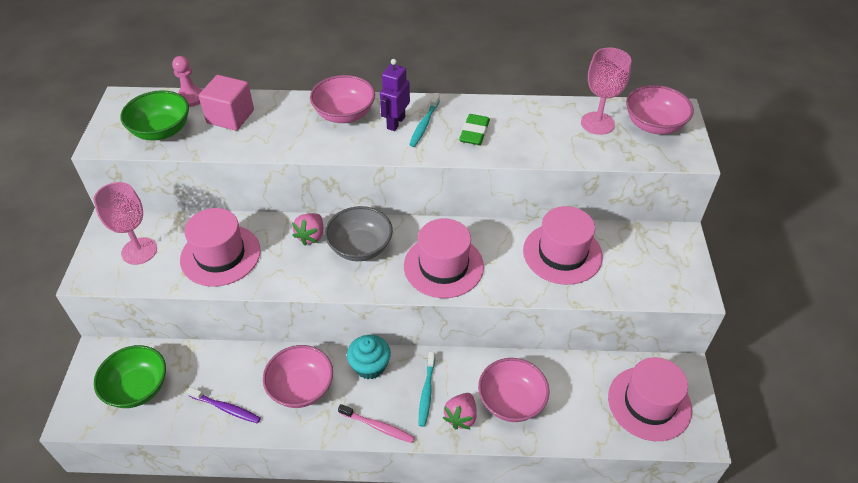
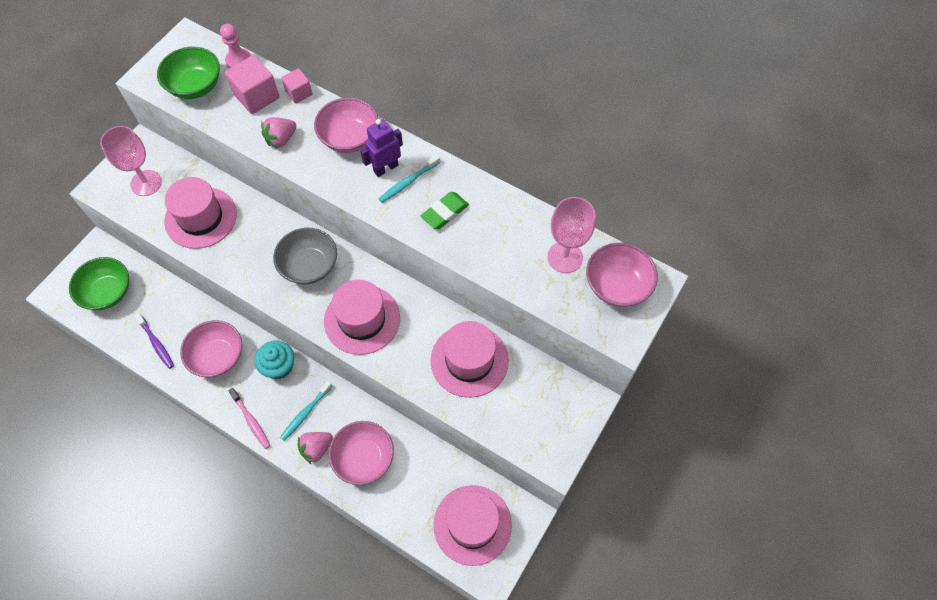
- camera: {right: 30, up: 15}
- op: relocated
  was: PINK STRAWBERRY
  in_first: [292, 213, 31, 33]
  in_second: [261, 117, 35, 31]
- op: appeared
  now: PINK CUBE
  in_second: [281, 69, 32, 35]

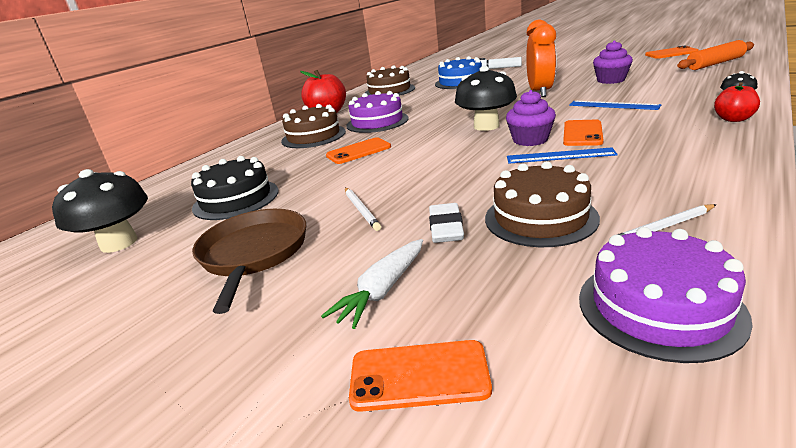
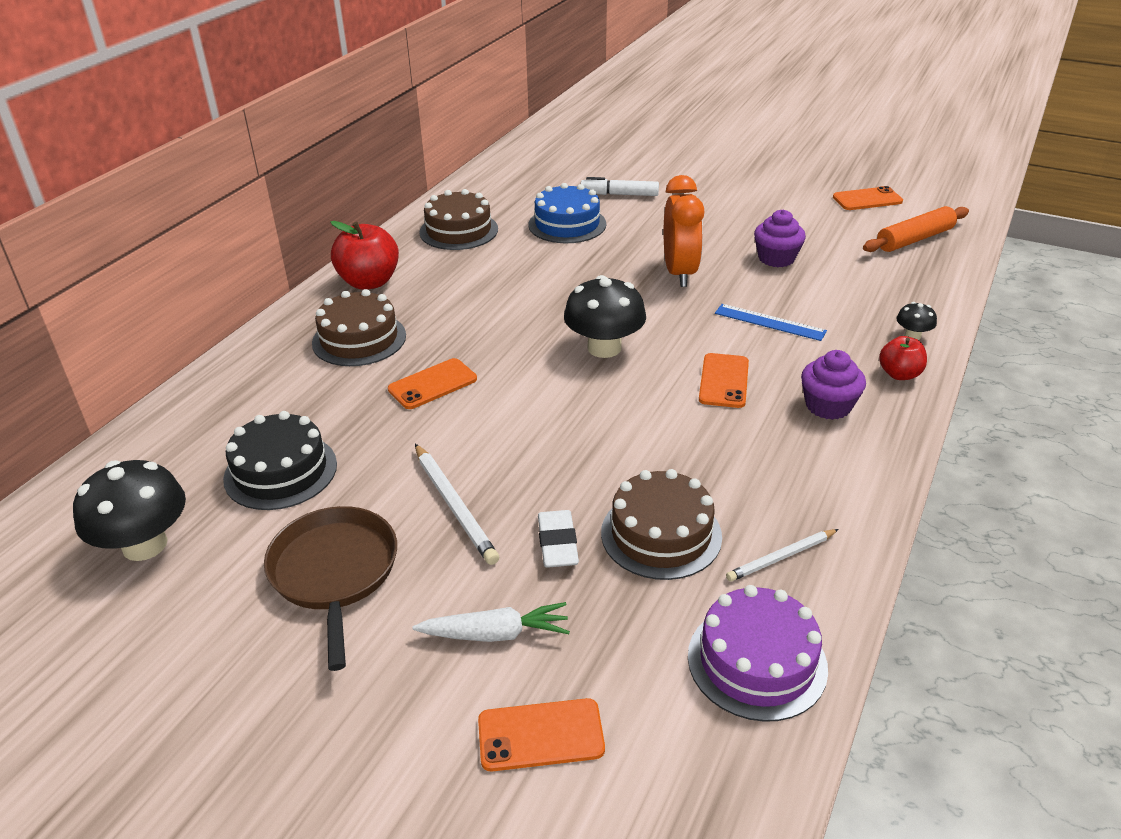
- camera: {right: -10, up: 10}
- op: spun
  was: WHITE CARROT
  in_first: [321, 239, 102, 90]
  in_second: [412, 602, 158, 40]
  clockwise: -120
- op: size
  was: WHITE PENCIL
  in_first: [345, 188, 36, 43]
  in_second: [415, 444, 84, 121]
  ratio: 1.51
- op: relocated
  was: PURPLE CUPCAKE
  in_first: [506, 90, 50, 56]
  in_second: [801, 350, 65, 70]
- op: missing
  was: PURPLE CAKE
  in_first: [346, 91, 62, 42]
- op: missing
  was: BLUE RULER
  in_first: [507, 147, 111, 17]

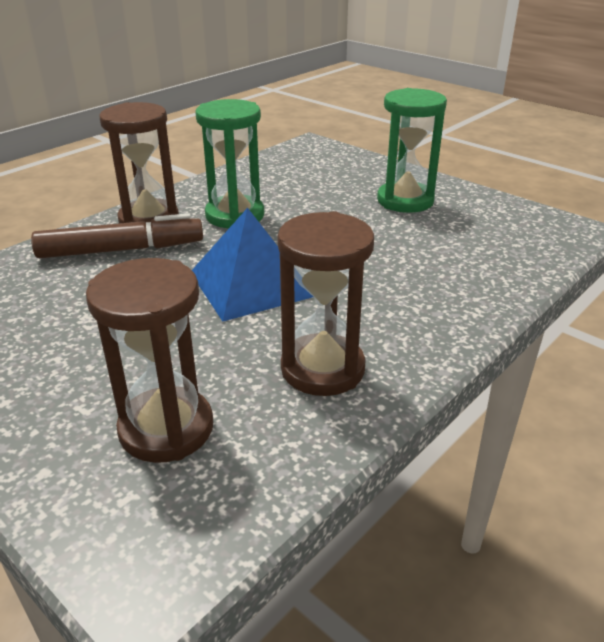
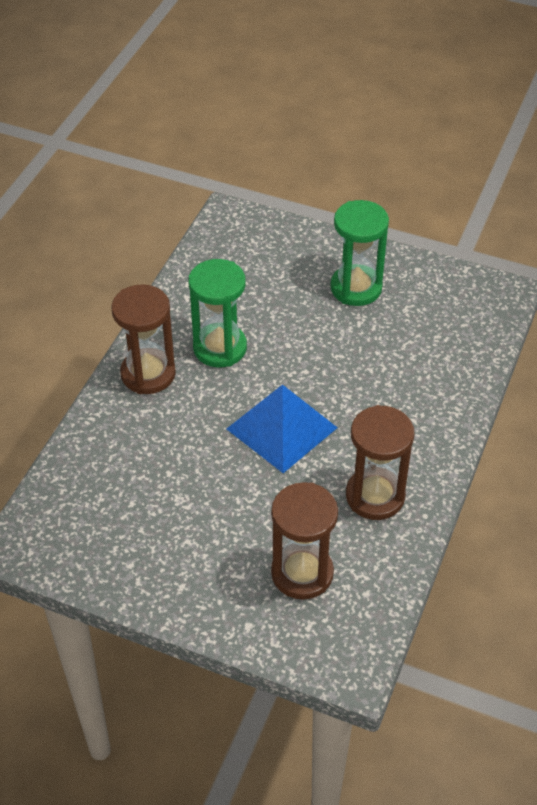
- camera: {right: -20, up: 15}
- op: missing
  was: BROWN MARKER
  in_first: [31, 213, 172, 45]

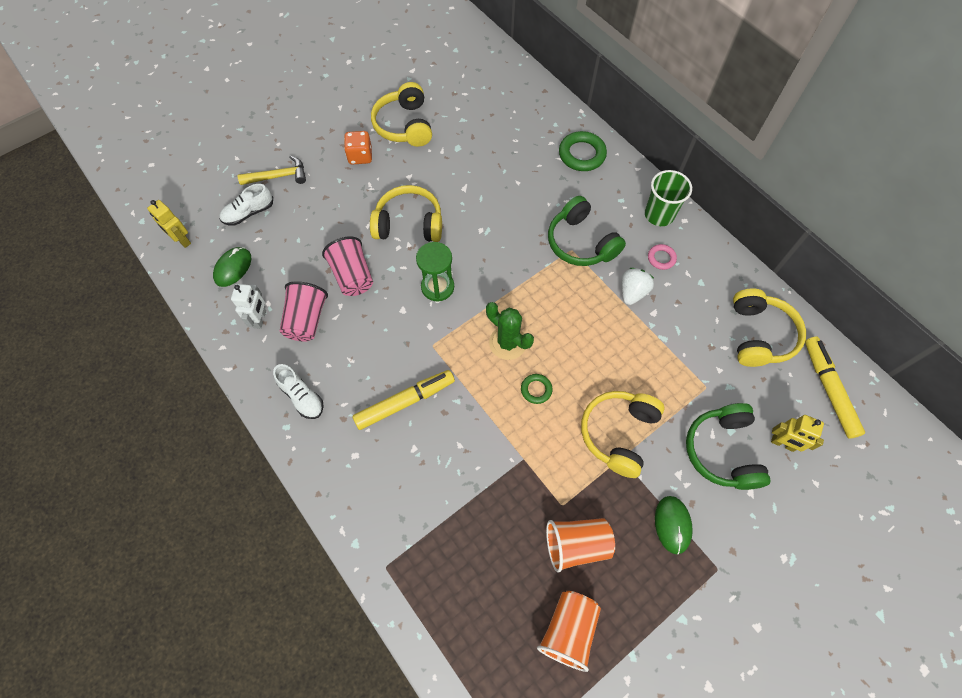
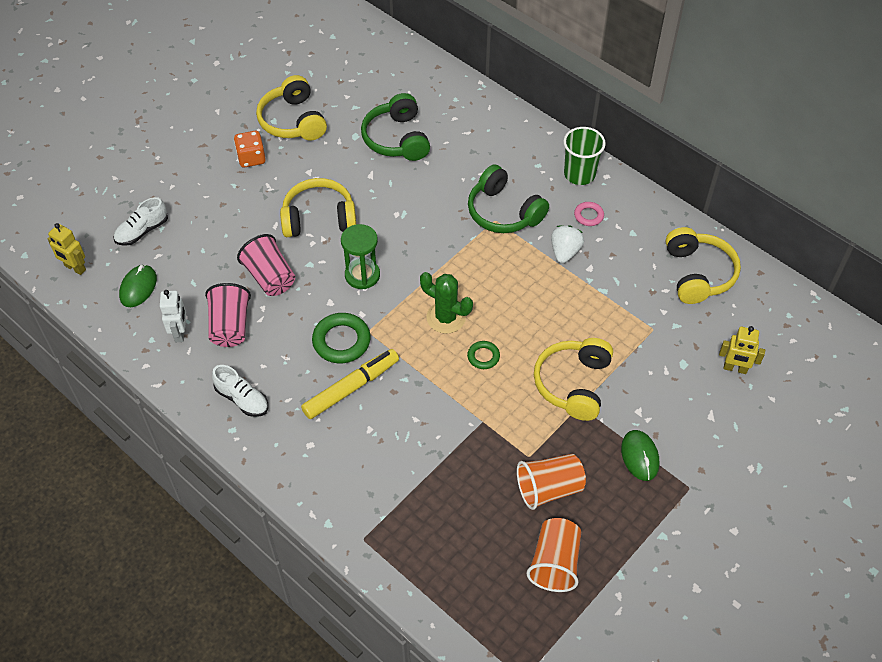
- camera: {right: -10, up: -10}
- op: relocated
  was: GREEN RING
  in_first: [559, 131, 48, 40]
  in_second: [312, 313, 59, 50]
- op: relocated
  was: GREEN HEADPHONES
  in_first: [686, 403, 85, 87]
  in_second: [361, 93, 69, 68]
- op: missing
  was: YELLOW HAMMER
  in_first: [238, 155, 68, 30]
- op: missing
  was: YELLOW MARKER
  in_first: [805, 336, 60, 102]

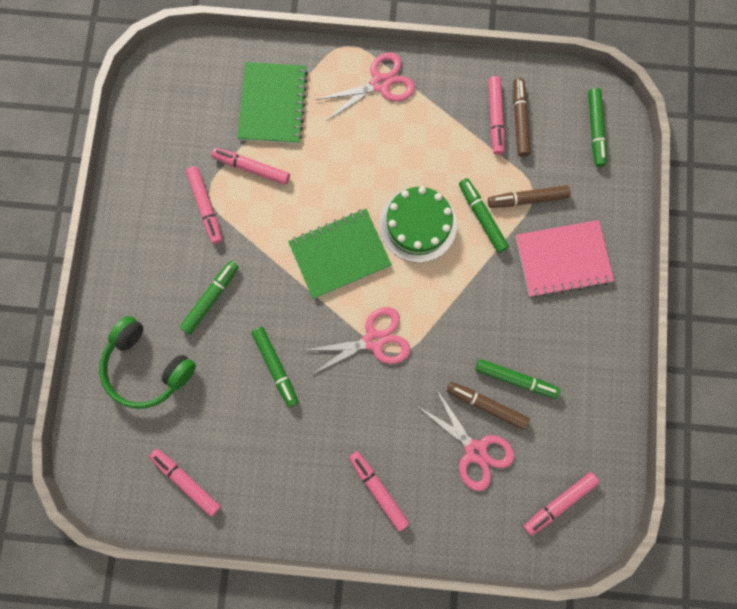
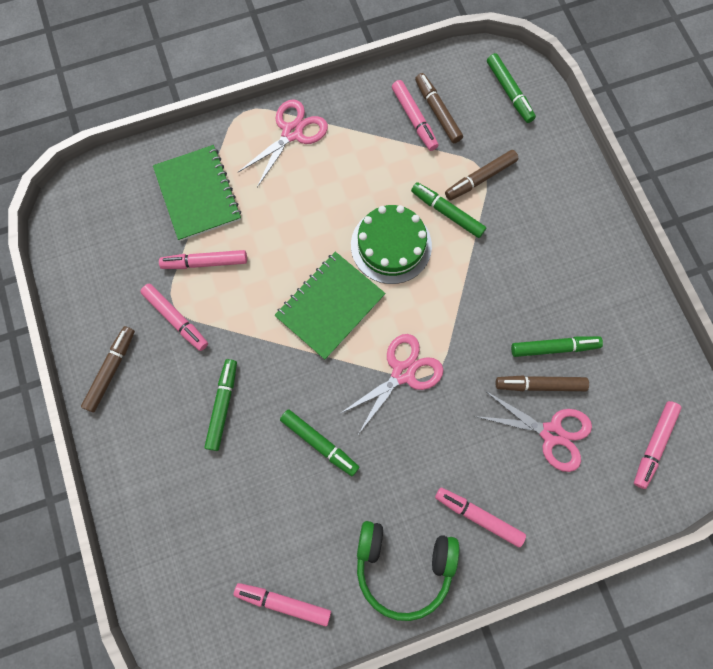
- camera: {right: -25, up: -5}
- op: appeared
  now: BROWN MARKER
  in_second: [81, 326, 54, 86]
- op: relocated
  was: GREEN HEADPHONES
  in_first: [99, 316, 97, 93]
  in_second: [357, 521, 102, 100]
- op: missing
  was: PINK NOTEBOOK
  in_first: [516, 220, 98, 78]

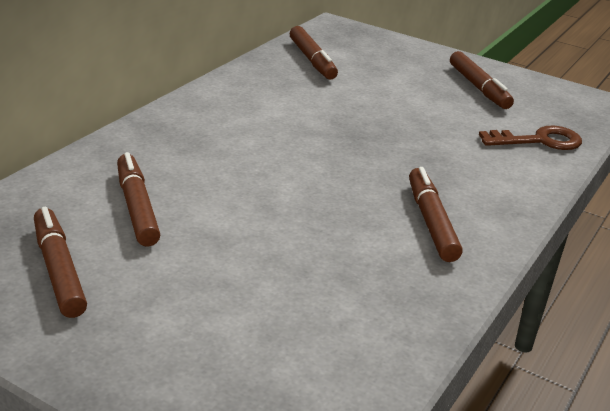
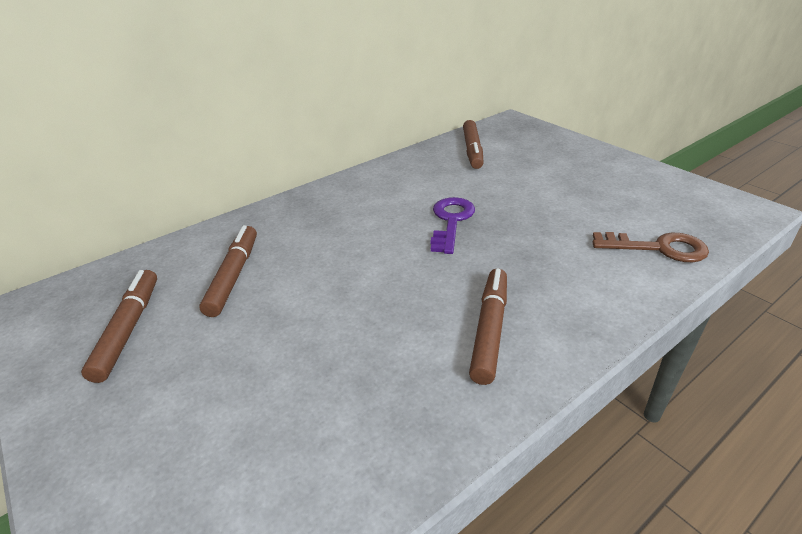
- camera: {right: 25, up: 5}
- op: appeared
  now: PURPLE KEY
  in_second: [431, 197, 44, 57]
- op: missing
  was: BROWN MARKER
  in_first: [450, 51, 64, 58]

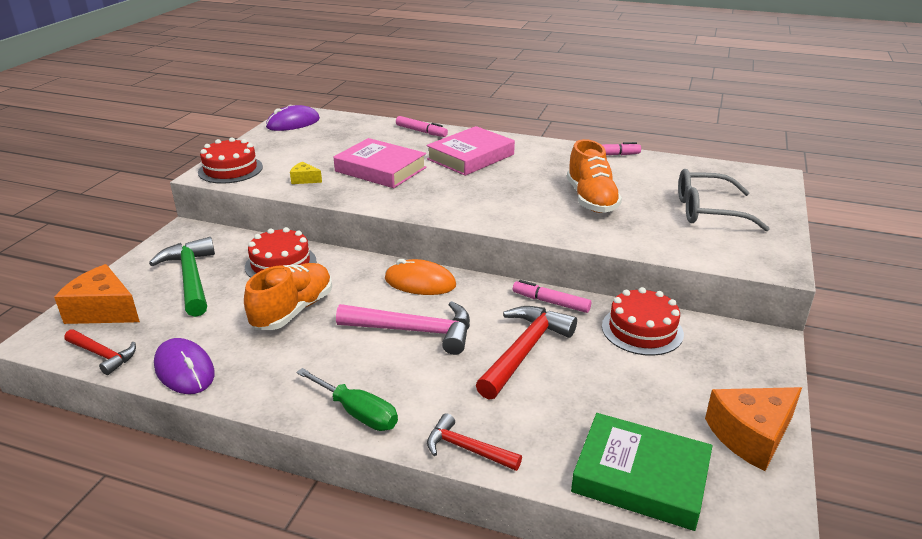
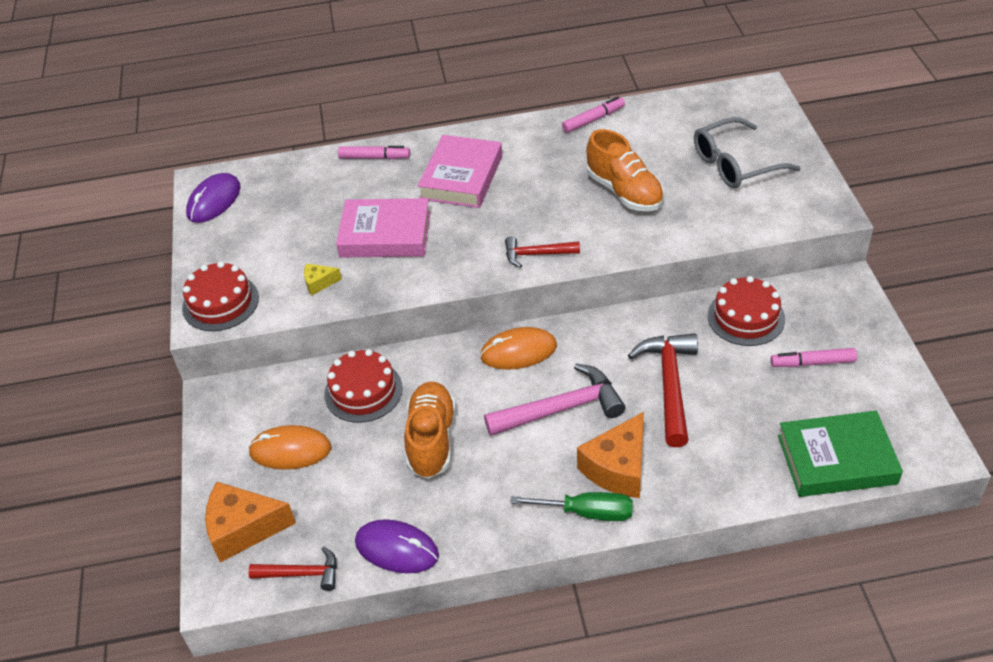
- camera: {right: -25, up: 15}
- op: exchanged
  was: GREEN HAMMER
  now: ORANGE MOUSE
  in_first: [149, 237, 66, 80]
  in_second: [248, 425, 83, 45]
- op: relocated
  was: RED HAMMER
  in_first: [427, 413, 95, 58]
  in_second: [505, 236, 75, 32]
- op: relocated
  was: ORANGE CHEESE
  in_first: [705, 387, 97, 84]
  in_second: [577, 412, 67, 86]
- op: relocated
  was: PINK MARKER
  in_first: [513, 280, 78, 33]
  in_second: [771, 348, 86, 19]

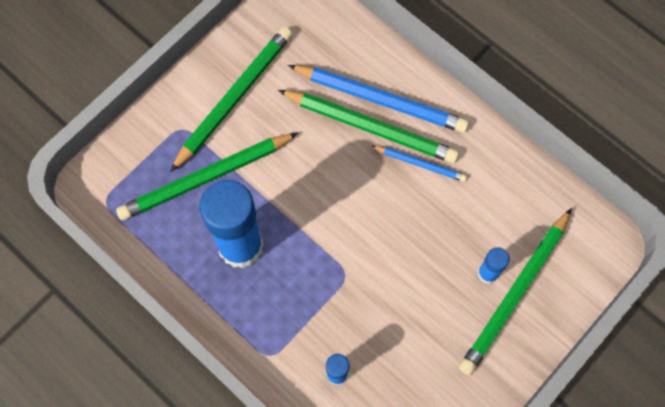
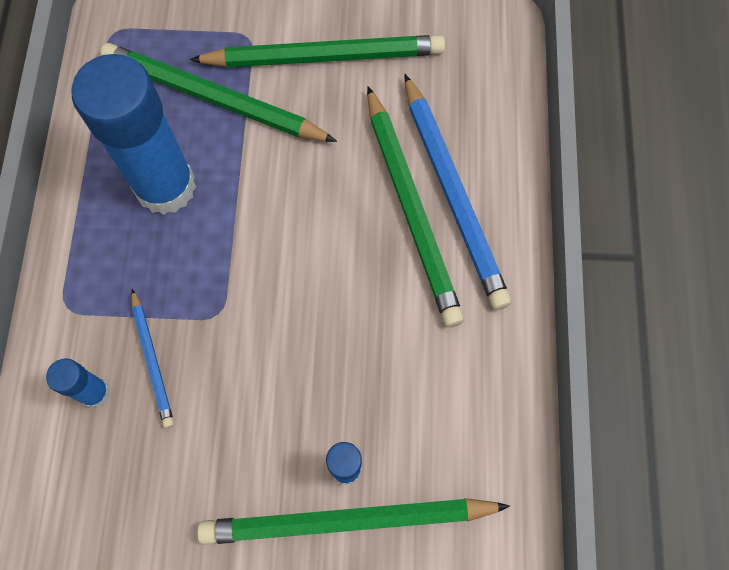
- camera: {right: 50, up: 0}
- op: relocated
  was: BLUE PENCIL
  in_first: [372, 146, 95, 36]
  in_second: [131, 289, 43, 139]

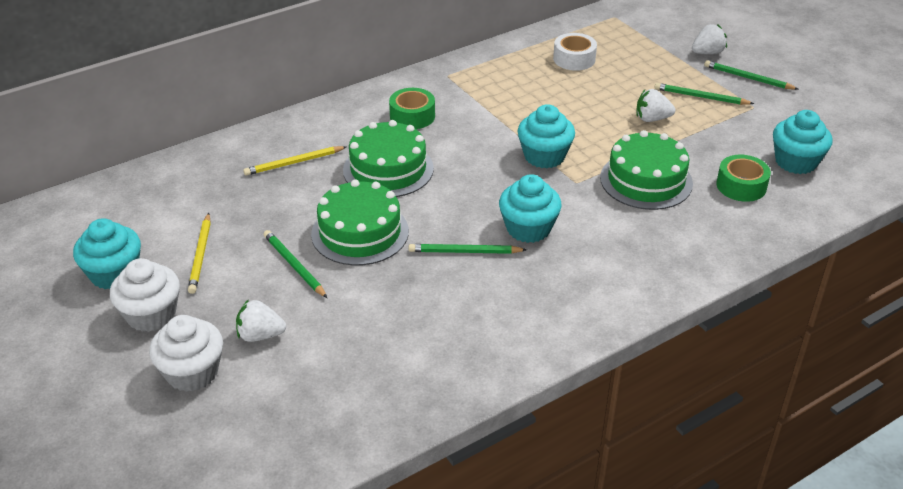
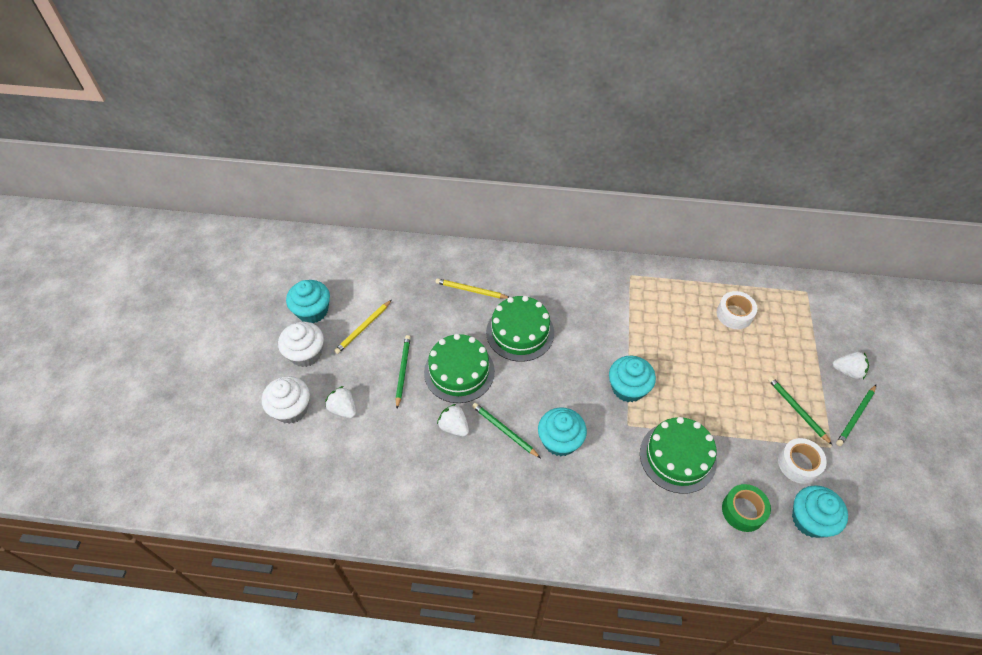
- camera: {right: 40, up: 15}
- op: relocated
  was: WHITE STRAWBERRY
  in_first: [636, 89, 39, 33]
  in_second: [437, 404, 32, 33]
- op: appeared
  now: WHITE TAPE
  in_second: [778, 438, 49, 46]
- op: spun
  was: GREEN PENCIL
  in_first: [704, 60, 94, 30]
  in_second: [836, 385, 40, 61]
  clockwise: -120
- op: missing
  was: GREEN TAPE
  in_first: [389, 88, 46, 41]

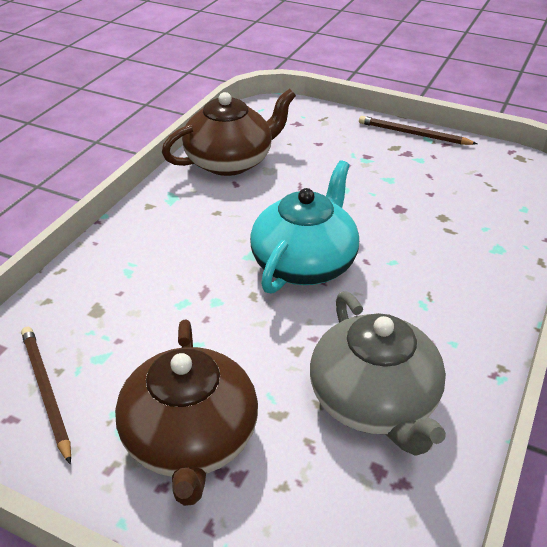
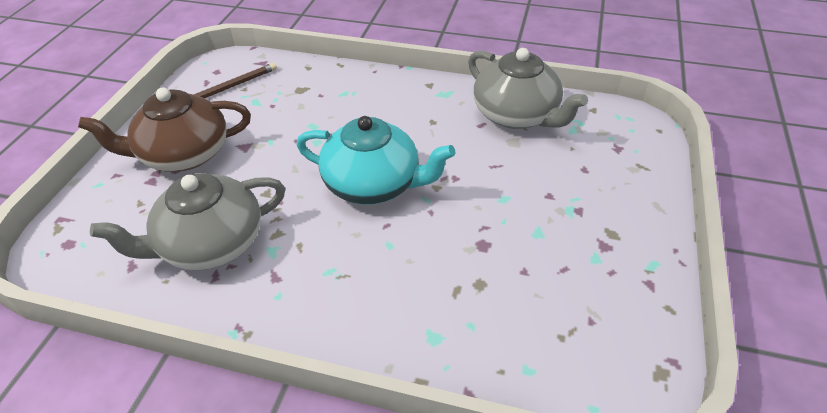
- camera: {right: 80, up: 5}
- op: colour
  was: BROWN TEAPOT
  now: GREY TEAPOT
  in_first: [162, 89, 134, 87]
  in_second: [468, 48, 120, 81]
- op: missing
  was: BROWN PENCIL
  in_first: [359, 116, 118, 29]

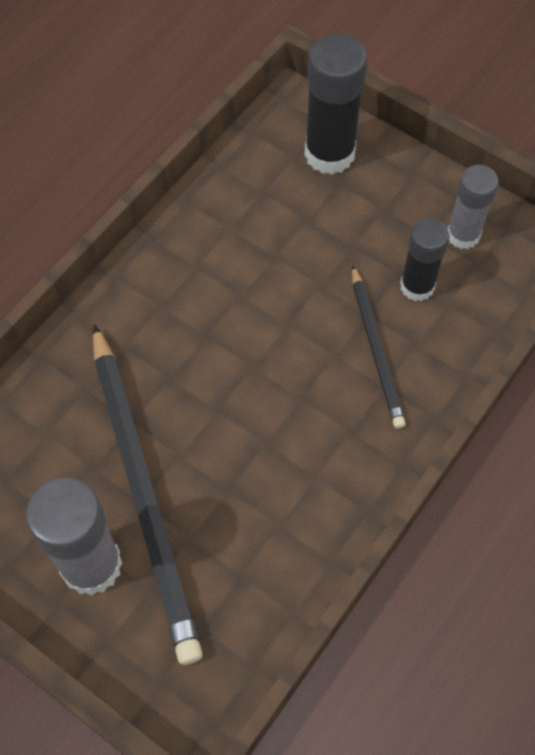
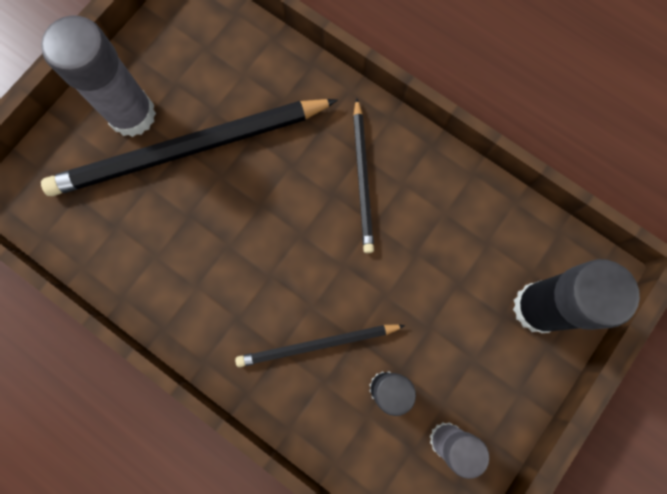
- camera: {right: 90, up: 15}
- op: appeared
  now: BLACK PENCIL
  in_second: [353, 98, 21, 155]

